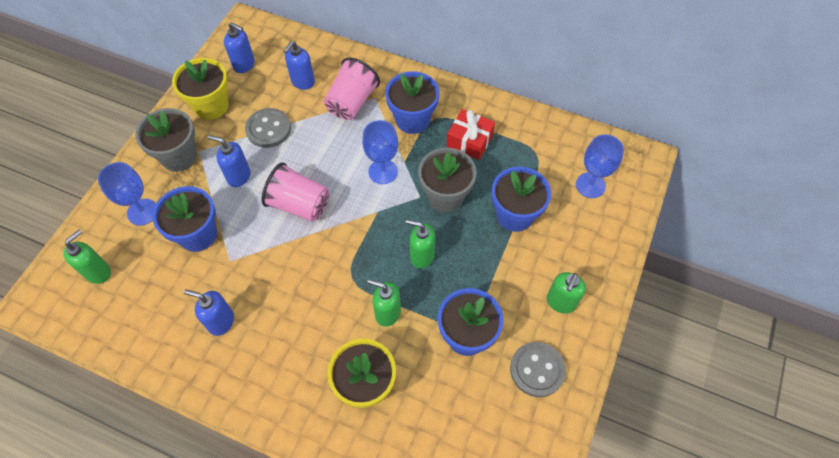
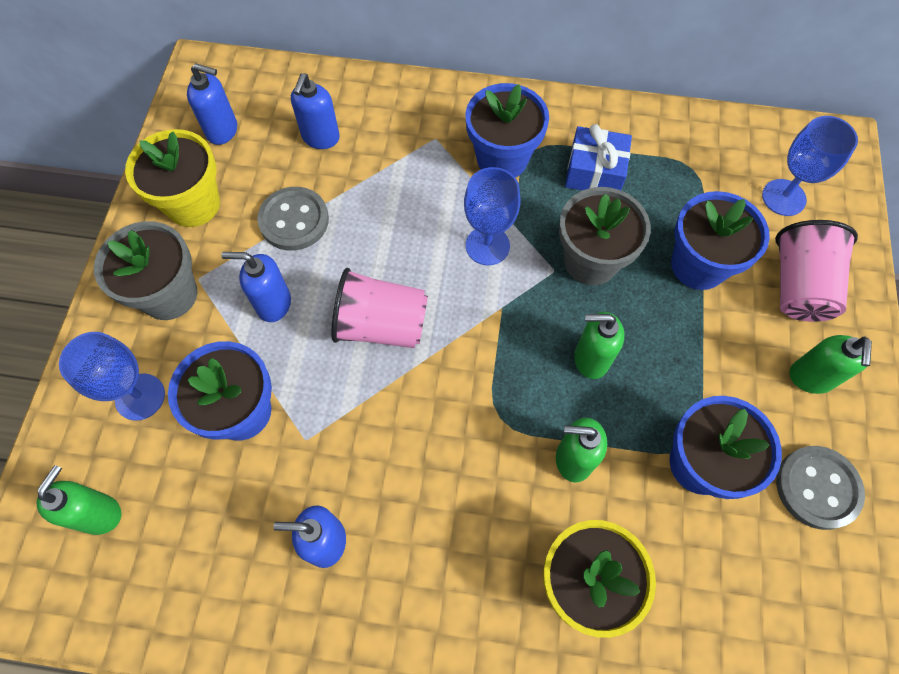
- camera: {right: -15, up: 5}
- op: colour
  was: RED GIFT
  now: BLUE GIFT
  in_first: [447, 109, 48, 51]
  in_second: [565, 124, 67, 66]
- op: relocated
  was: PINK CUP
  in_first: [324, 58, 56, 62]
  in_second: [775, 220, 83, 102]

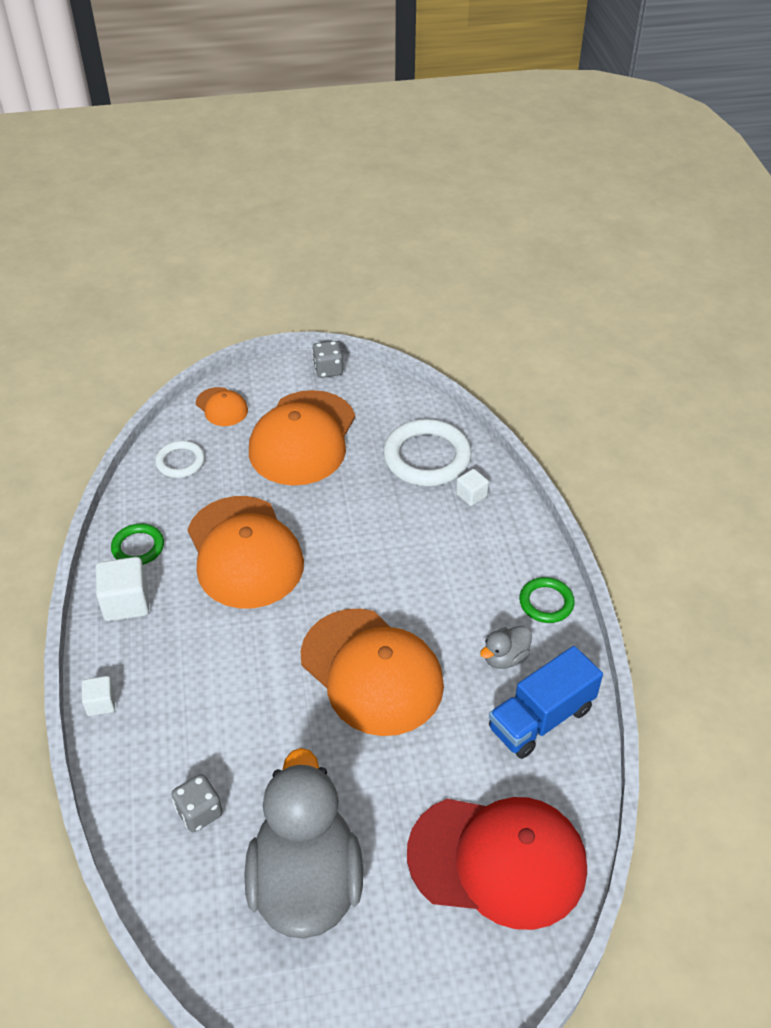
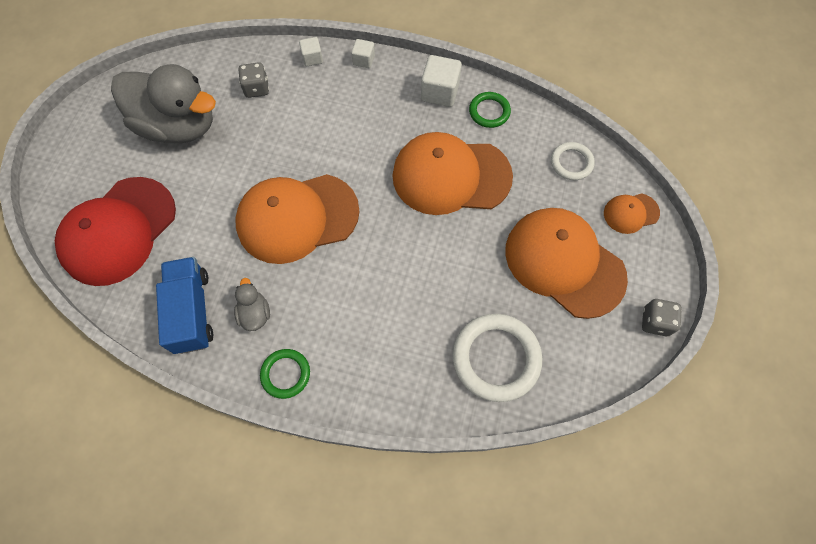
- camera: {right: 115, up: 20}
- op: relocated
  was: WHITE CUBE
  in_first: [456, 469, 33, 37]
  in_second: [299, 37, 24, 29]

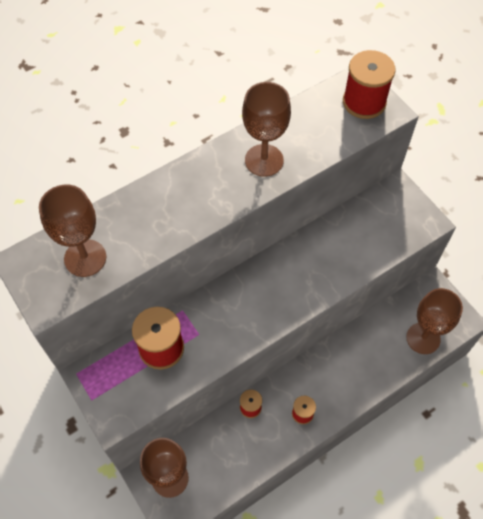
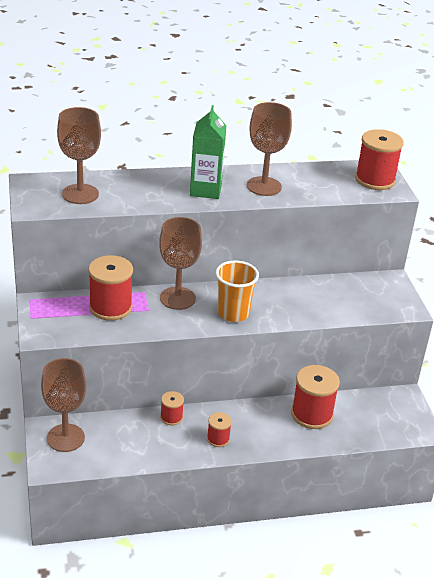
- camera: {right: 20, up: -25}
- op: relocated
  was: BROWN GOBLET
  in_first: [406, 288, 57, 66]
  in_second: [159, 217, 43, 93]
- op: appeared
  now: GREEN CARTON
  in_second: [190, 105, 37, 94]
- op: appeared
  now: ORANGE CUP
  in_second: [216, 260, 43, 62]
- op: appeared
  now: RED SPOOL
  in_second: [291, 365, 49, 64]

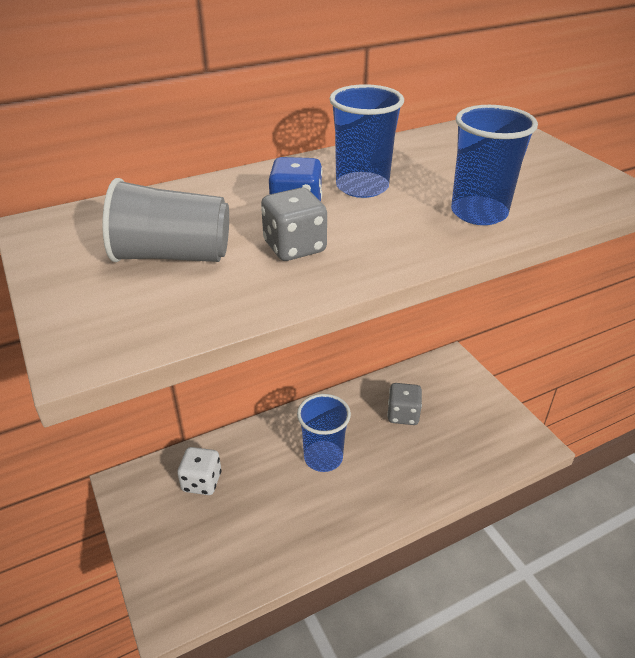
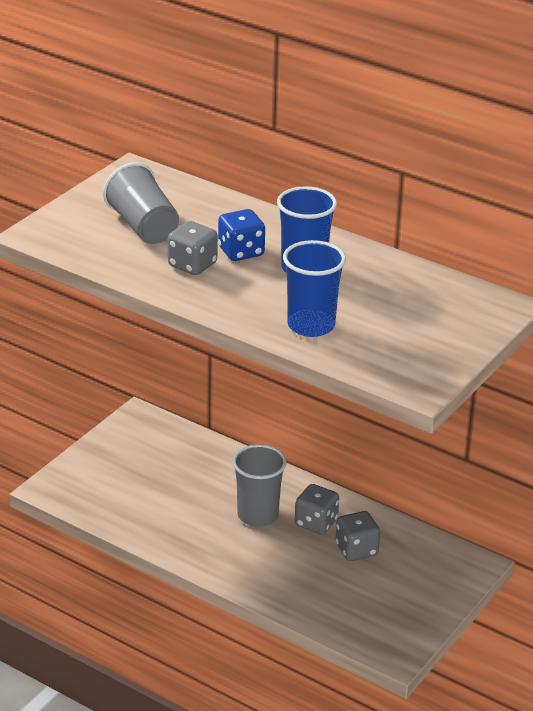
- camera: {right: 60, up: -5}
- op: colour
  was: BLUE CUP
  now: GREY CUP
  in_first: [297, 394, 54, 78]
  in_second: [232, 444, 54, 83]
- op: appeared
  now: GREY DICE
  in_second: [295, 484, 44, 50]
- op: missing
  was: WHITE DICE
  in_first: [177, 447, 44, 48]

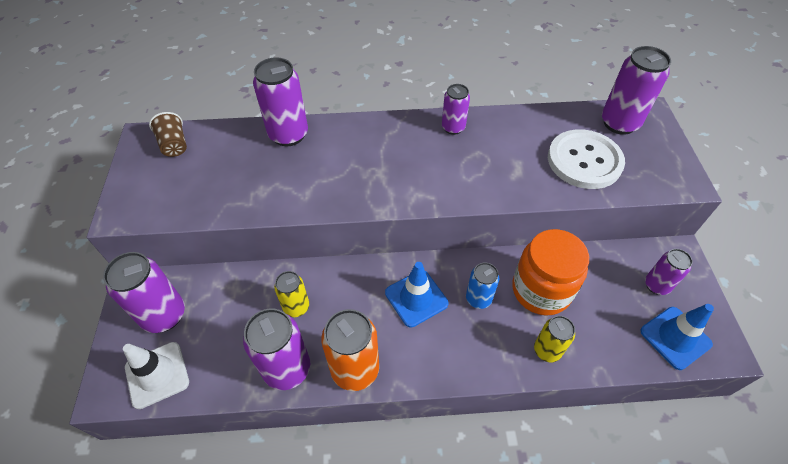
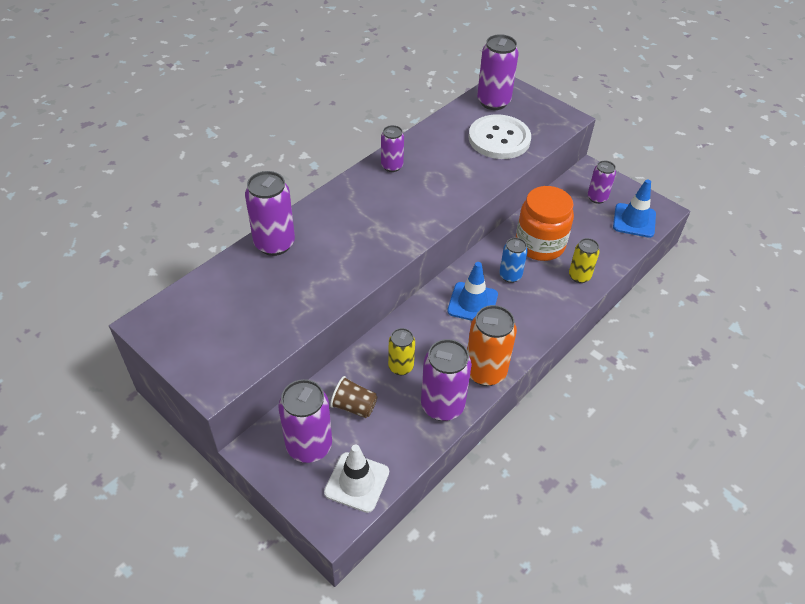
- camera: {right: -45, up: -5}
- op: relocated
  was: BROWN CUP
  in_first: [149, 112, 38, 45]
  in_second: [330, 376, 47, 42]

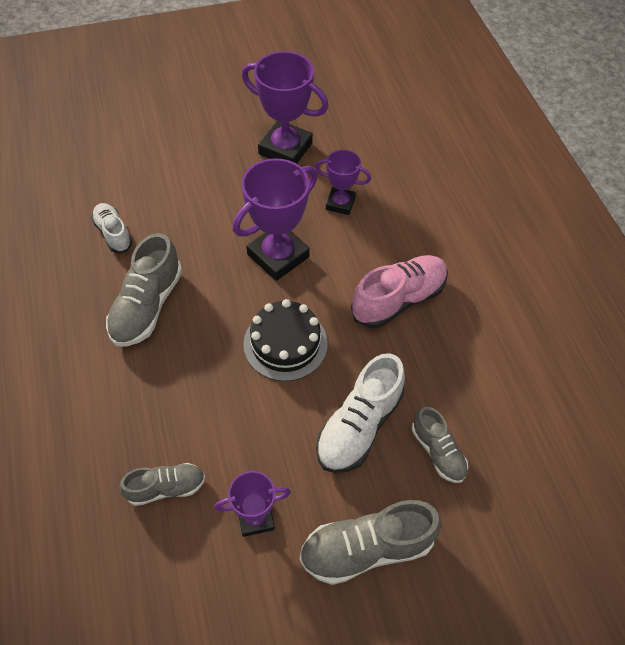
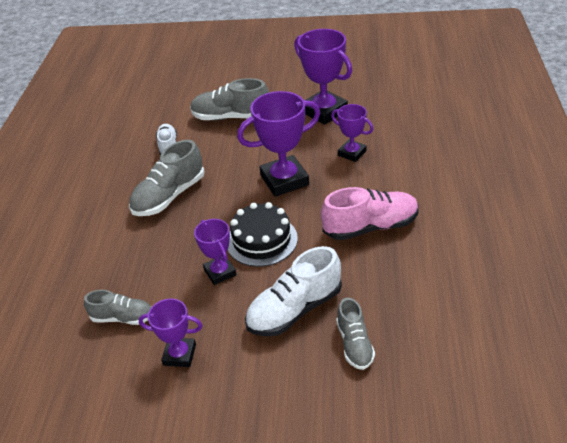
- camera: {right: 25, up: -15}
- op: relocated
  was: GREY SHOE
  in_first: [299, 500, 142, 85]
  in_second: [190, 78, 79, 42]
- op: appeared
  now: PURPLE TROPHY
  in_second: [194, 219, 43, 66]

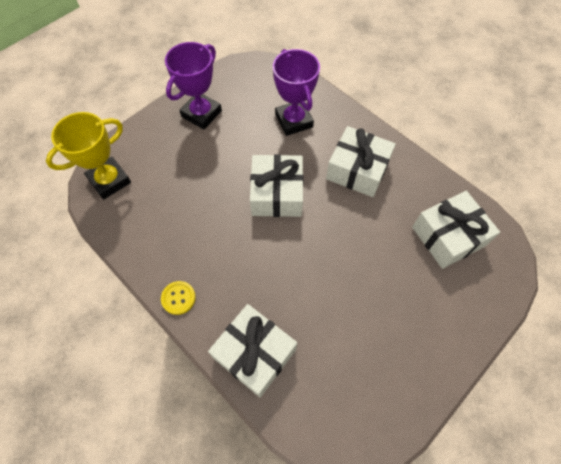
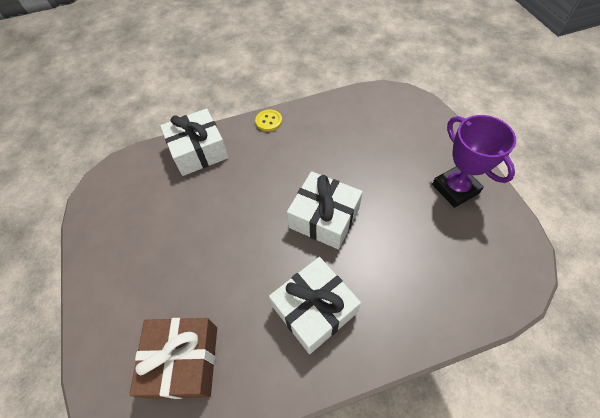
- camera: {right: 120, up: -5}
- op: colour
  was: WHITE GIFT
  now: BROWN GIFT
  in_first: [412, 191, 88, 78]
  in_second: [129, 318, 88, 81]
- op: missing
  was: YELLOW TROPHY
  in_first: [46, 112, 85, 88]
- op: missing
  was: PURPLE TROPHY
  in_first: [273, 49, 47, 87]

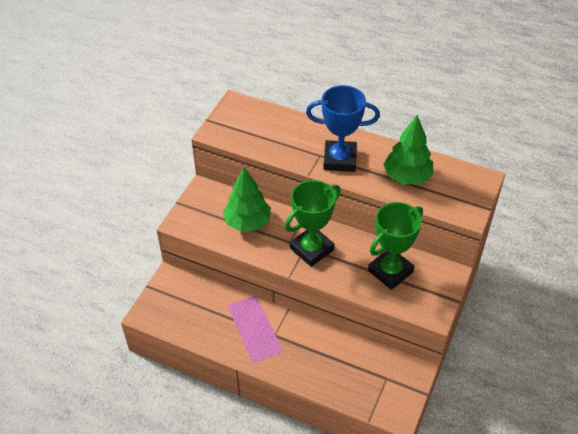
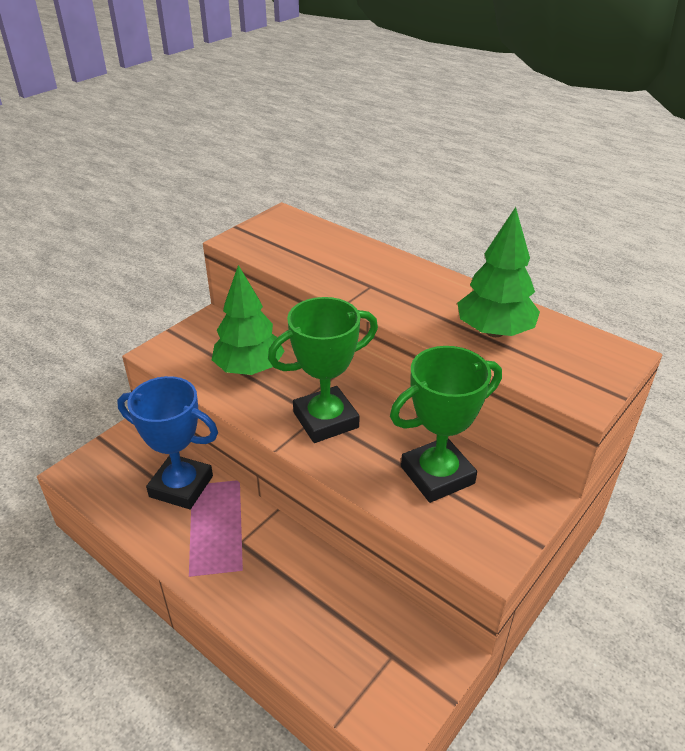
- camera: {right: 15, up: -10}
- op: relocated
  was: BLUE TROPHY
  in_first: [306, 85, 74, 87]
  in_second: [117, 376, 101, 133]

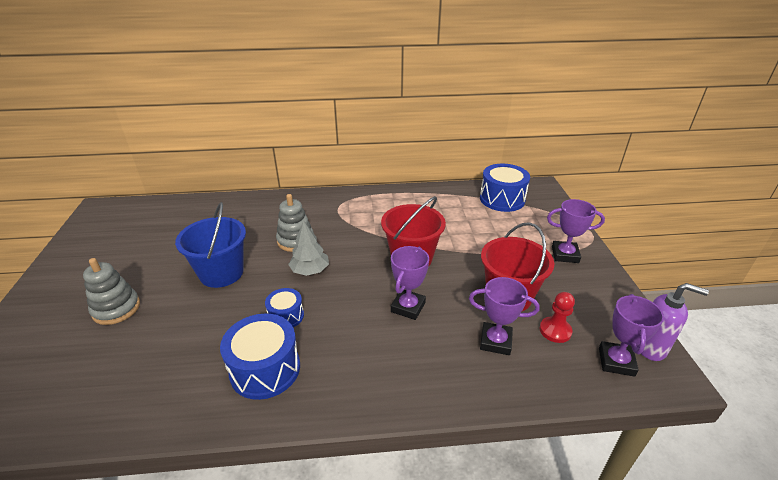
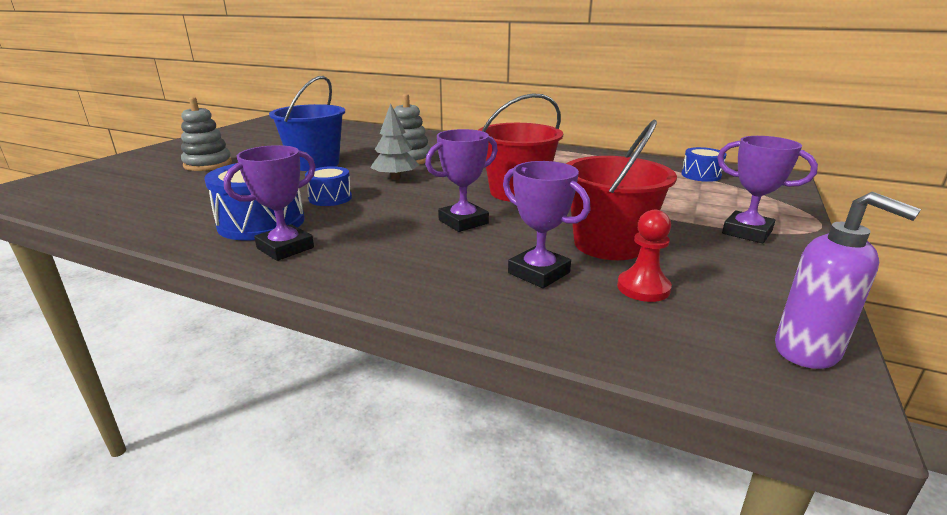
- camera: {right: 30, up: -10}
- op: relocated
  was: PURPLE TROPHY
  in_first: [599, 294, 65, 83]
  in_second: [224, 145, 92, 116]
- op: size
  was: BLUE DRUM
  in_first: [480, 164, 50, 48]
  in_second: [681, 147, 45, 35]
  ratio: 0.57

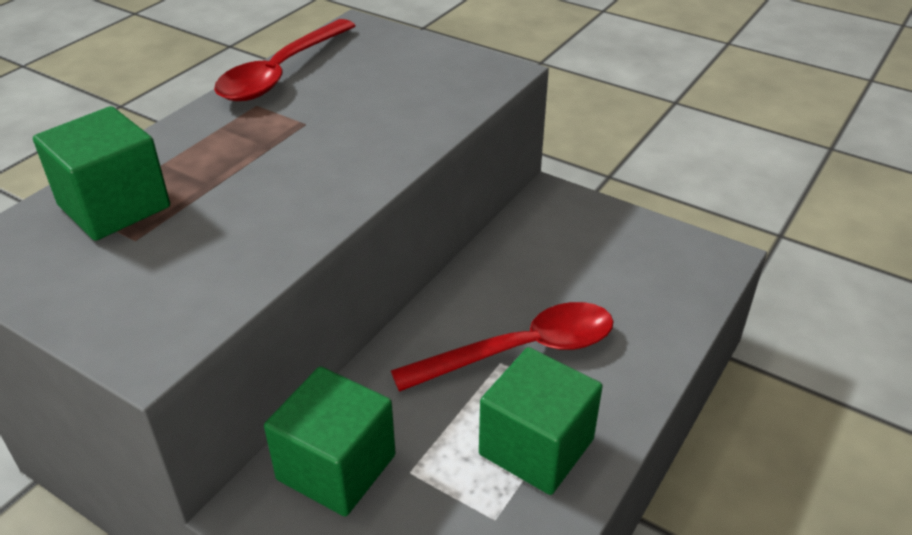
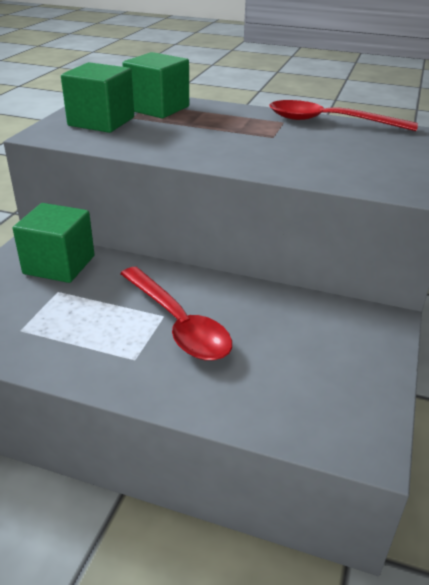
- camera: {right: 75, up: -5}
- op: relocated
  was: GREEN CUBE
  in_first: [479, 347, 124, 148]
  in_second: [61, 62, 73, 71]

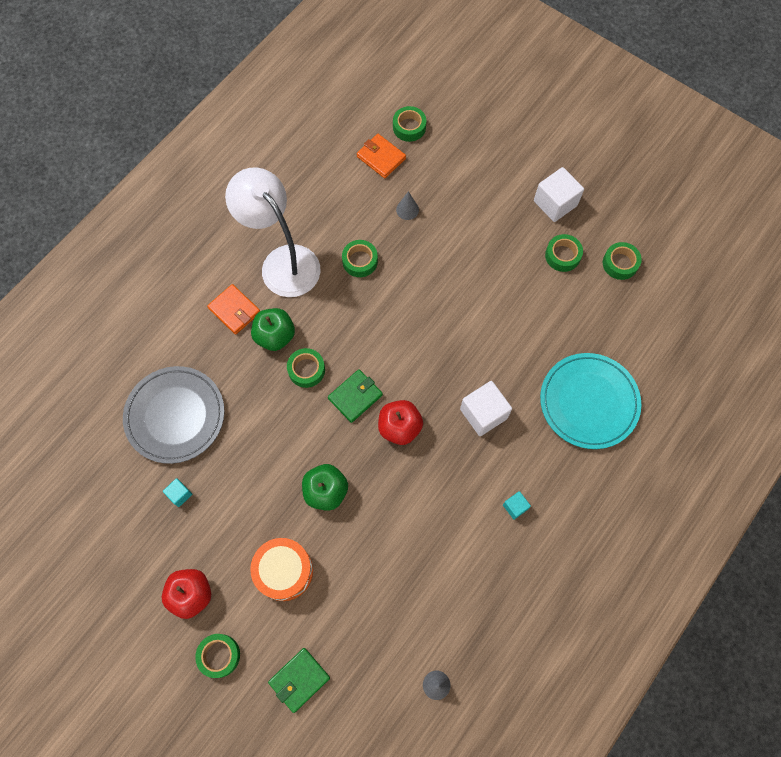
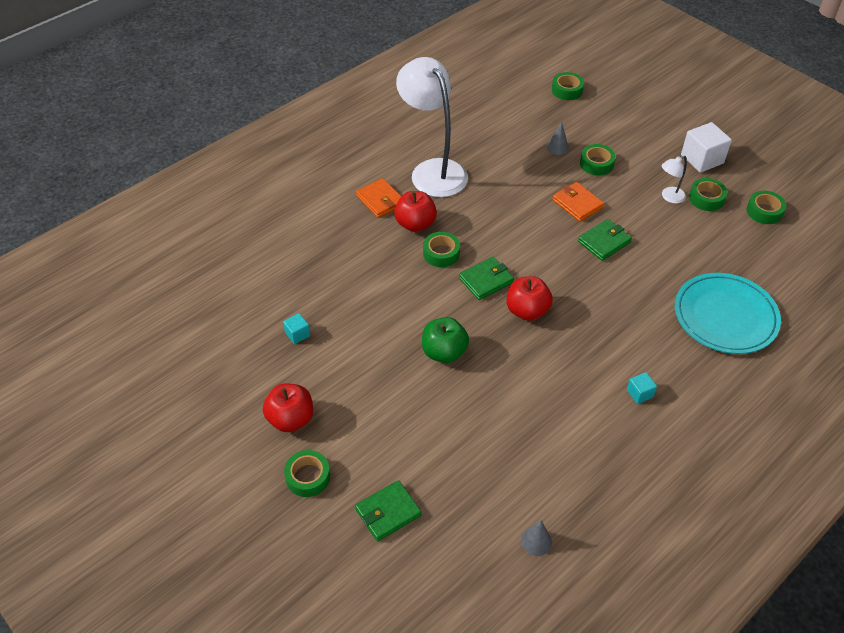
- camera: {right: 10, up: -20}
- op: colour
  was: GREEN APPLE
  now: RED APPLE
  in_first: [251, 308, 44, 43]
  in_second: [394, 191, 43, 41]
- op: relocated
  was: ORANGE WALLET
  in_first: [357, 134, 49, 44]
  in_second: [553, 182, 51, 40]
- op: appeared
  now: GREEN WALLET
  in_second: [578, 219, 54, 42]
- op: relocated
  was: GREEN TAPE
  in_first: [342, 240, 36, 37]
  in_second: [580, 144, 36, 32]
- op: appeared
  now: WHITE LAMP
  in_second: [661, 156, 26, 48]
- op: missing
  was: GREY PLATE
  in_first: [123, 366, 102, 98]
- op: missing
  was: ORANGE DRUM
  in_first: [250, 538, 63, 63]
- op: missing
  was: WHITE CUBE
  in_first: [460, 381, 52, 55]

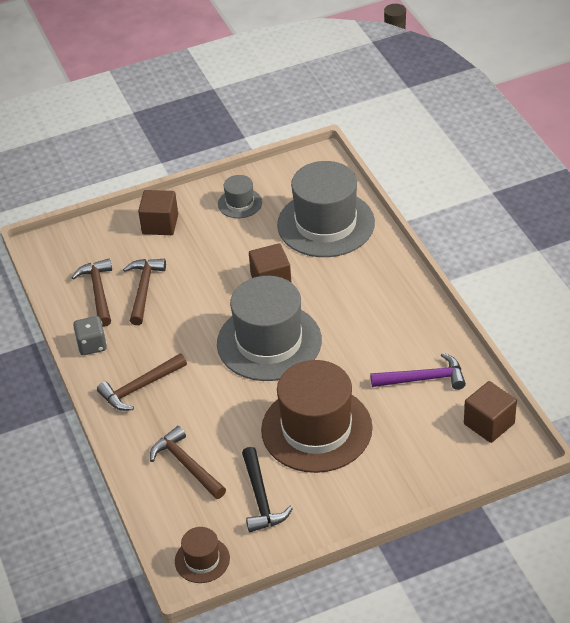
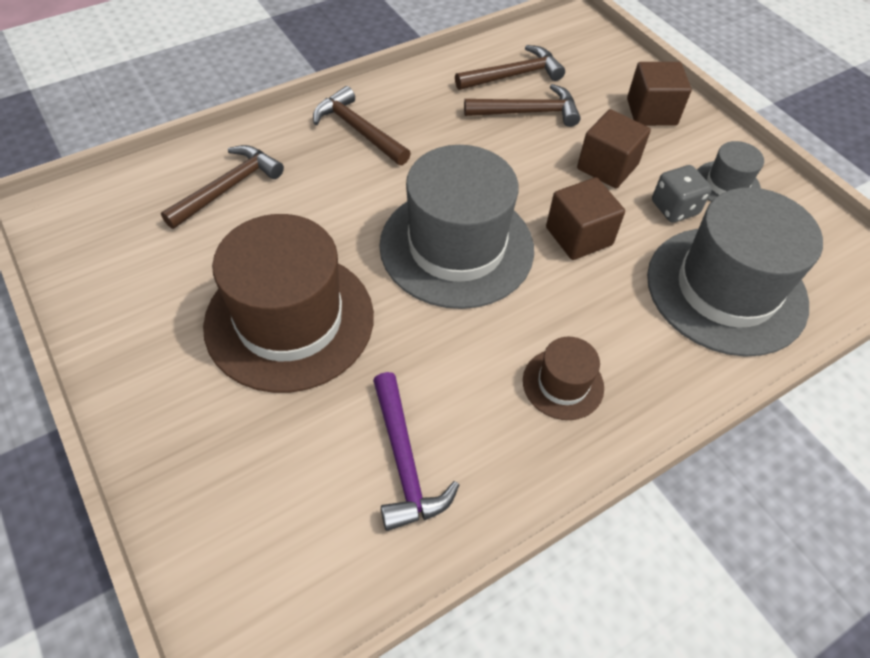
- camera: {right: 75, up: 10}
- op: relocated
  was: BROWN HAT
  in_first: [175, 527, 55, 56]
  in_second: [523, 337, 81, 83]
- op: relocated
  was: BROWN CUBE
  in_first: [464, 381, 53, 62]
  in_second: [577, 109, 74, 79]
- op: relocated
  was: GREY DICE
  in_first: [73, 316, 34, 39]
  in_second: [652, 165, 60, 58]
- op: missing
  was: BLACK HAMMER
  in_first: [242, 447, 51, 85]

